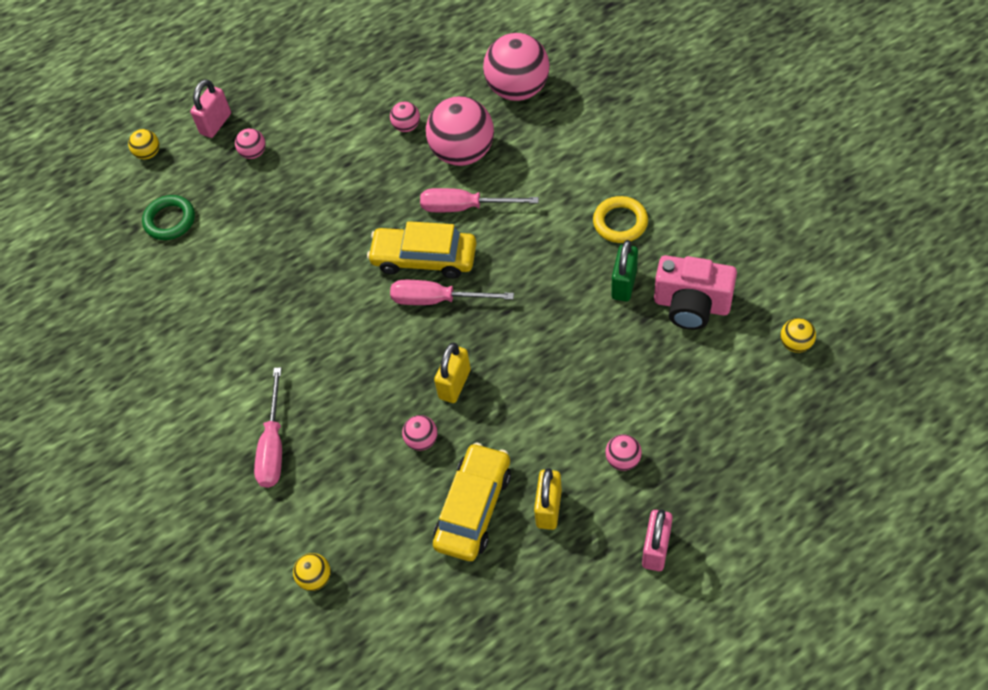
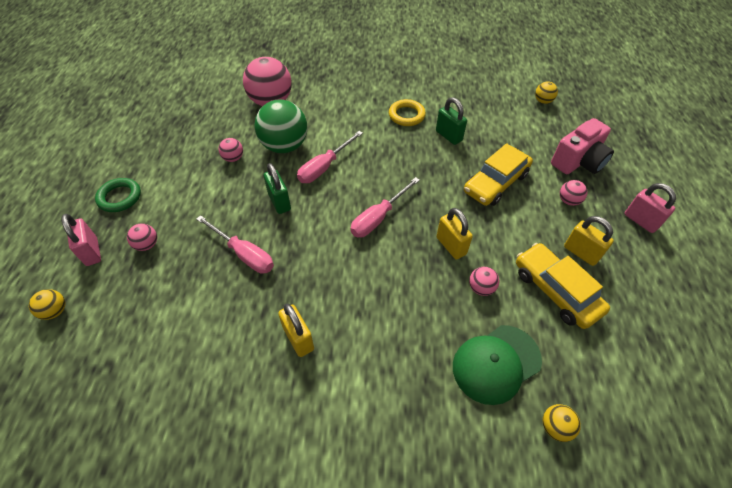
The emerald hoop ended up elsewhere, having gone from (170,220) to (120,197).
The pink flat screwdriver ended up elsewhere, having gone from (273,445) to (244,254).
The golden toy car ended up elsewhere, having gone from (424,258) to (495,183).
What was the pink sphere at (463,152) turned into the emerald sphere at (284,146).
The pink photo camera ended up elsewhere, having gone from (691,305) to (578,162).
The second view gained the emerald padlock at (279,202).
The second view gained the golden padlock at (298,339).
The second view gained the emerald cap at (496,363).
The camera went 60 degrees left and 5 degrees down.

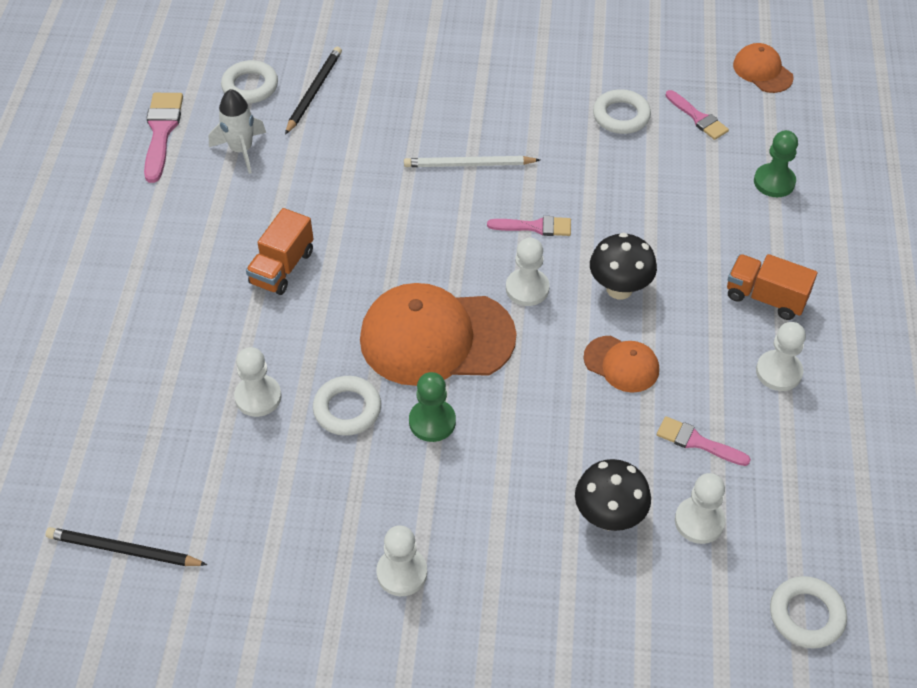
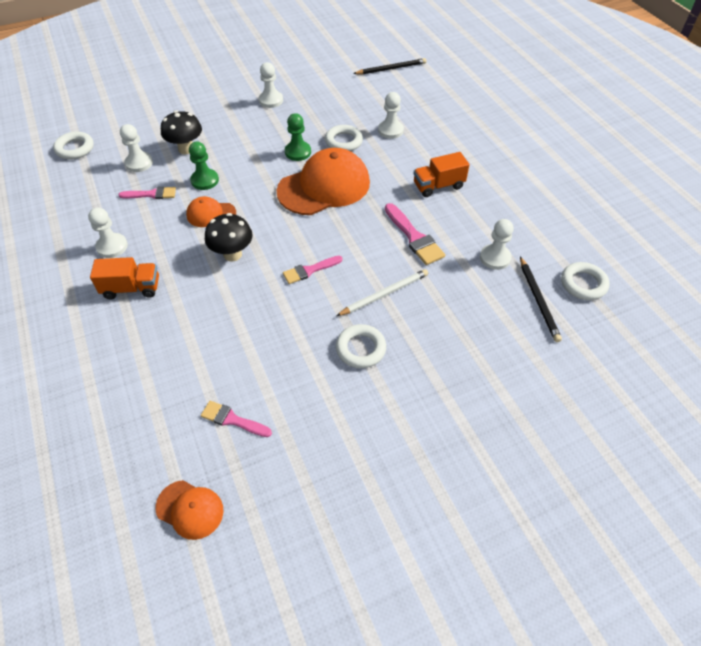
The pink paintbrush ended up elsewhere, having gone from (161,131) to (414,237).
The second view lost the snow-white spaceship at (241,150).
The bright orange truck at (282,267) ended up facing another way, 105 degrees counterclockwise from before.
The snow-white chess pawn ended up elsewhere, having gone from (527,288) to (495,258).
The snow-white hoop ended up elsewhere, having gone from (621,116) to (360,349).
The emerald chess pawn ended up elsewhere, having gone from (774,182) to (205,180).
The camera went 150 degrees right and 0 degrees up.

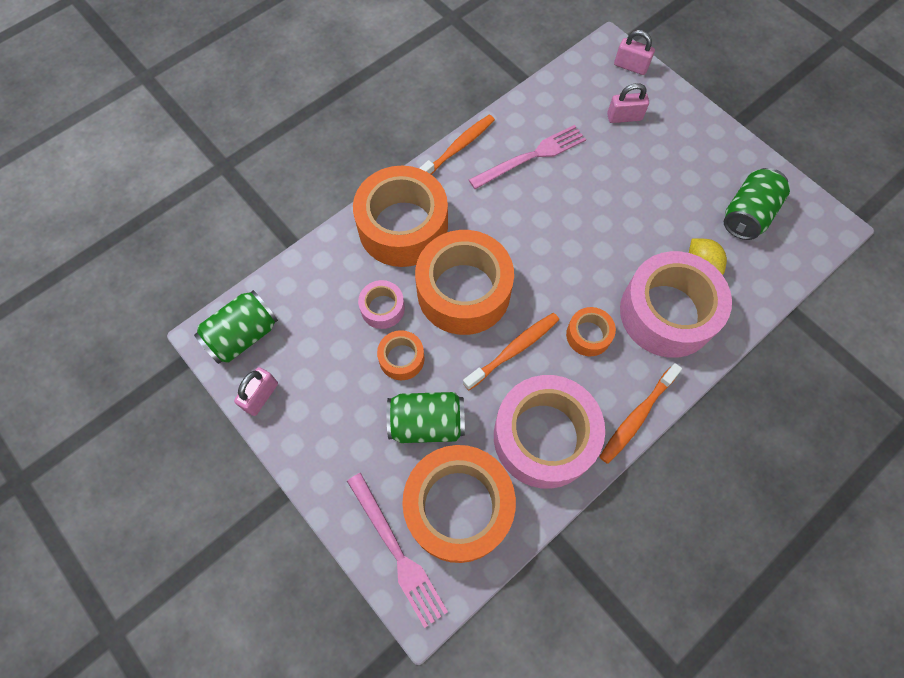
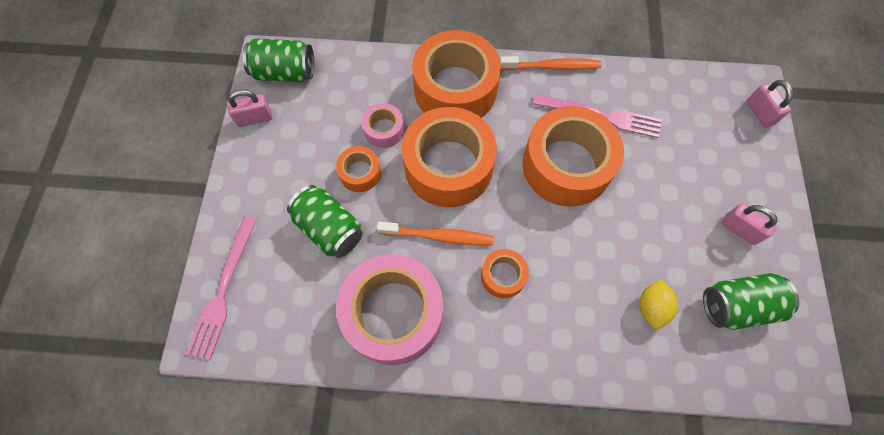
The bright orange sticky tape ended up elsewhere, having gone from (458,507) to (566,165).
The second view lost the bright orange tooth brush at (637,417).
The pink padlock ended up elsewhere, having gone from (624,117) to (739,229).
The second view lost the pink sticky tape at (667,313).
The camera went 45 degrees right and 0 degrees up.

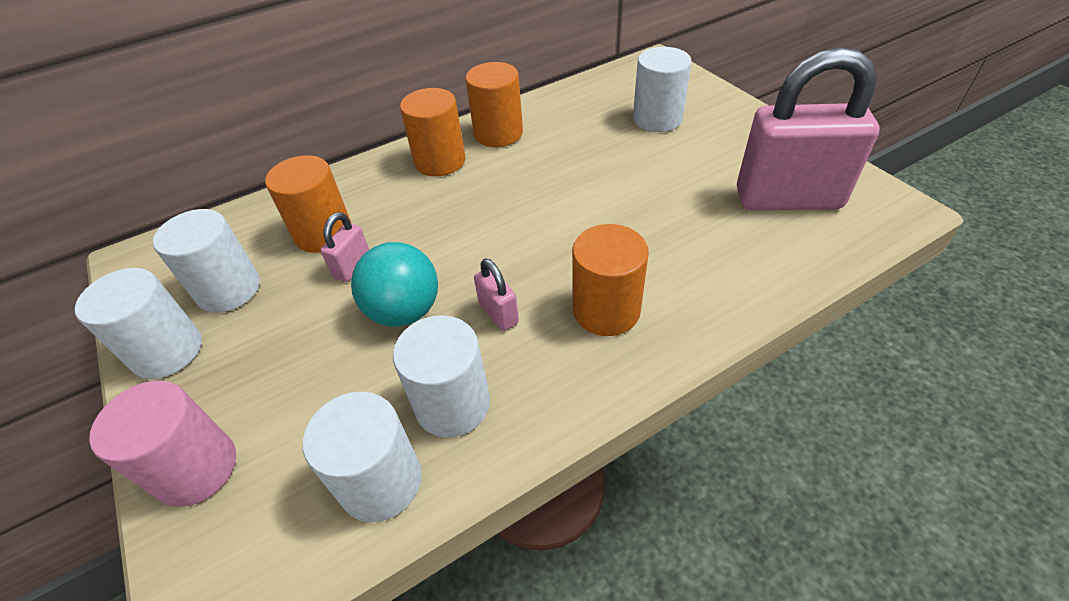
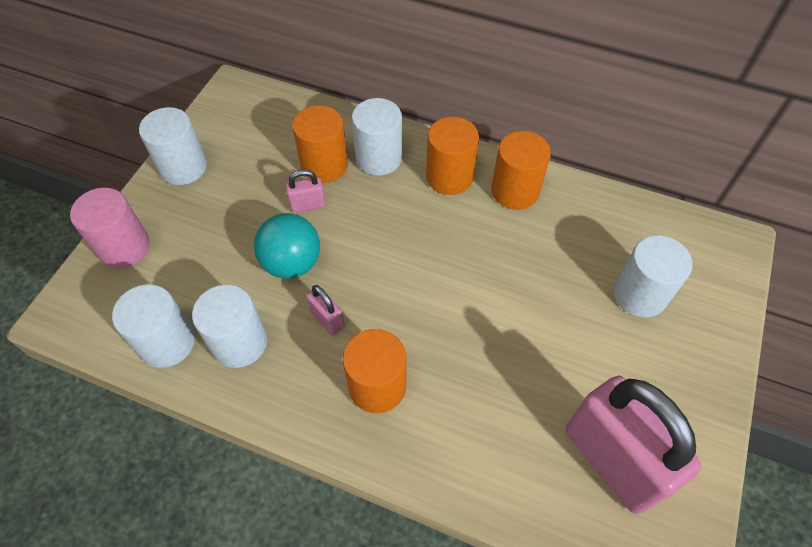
The snow-white cylinder ended up elsewhere, having gone from (229,289) to (379,158).
The pink padlock at (498,313) ended up facing another way, 60 degrees counterclockwise from before.
The camera went 50 degrees right and 10 degrees up.

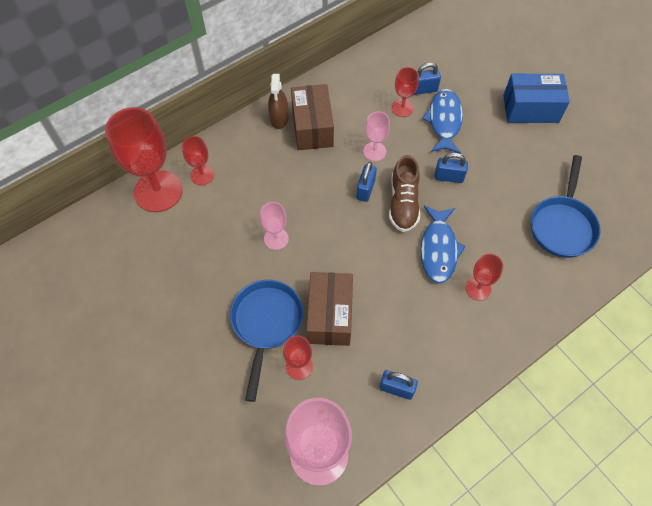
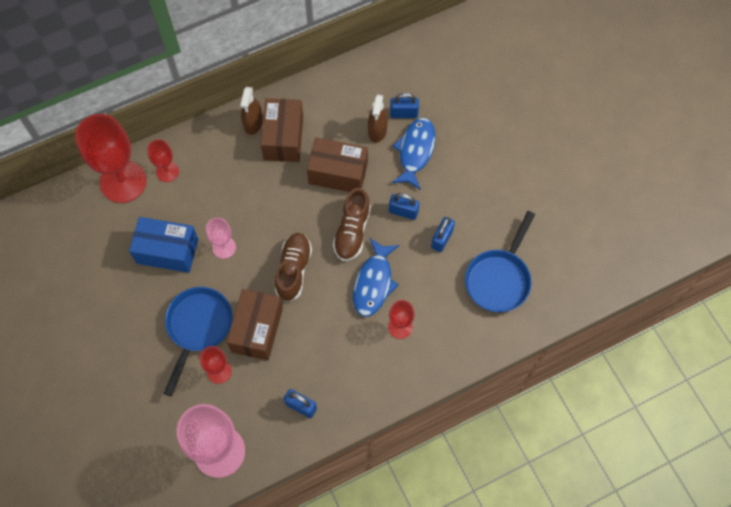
The royal blue padlock ended up elsewhere, having gone from (365,189) to (442,239).
Where the pink wine glass stood at (374,151), the brown box came to stand at (338,173).
Where the scarlet wine glass stood at (402,108), the brown sprayer came to stand at (377,130).
The royal blue box ended up elsewhere, having gone from (530,109) to (167,251).
The second view gained the brown lace-up shoe at (293,270).
The camera went 10 degrees right and 5 degrees up.

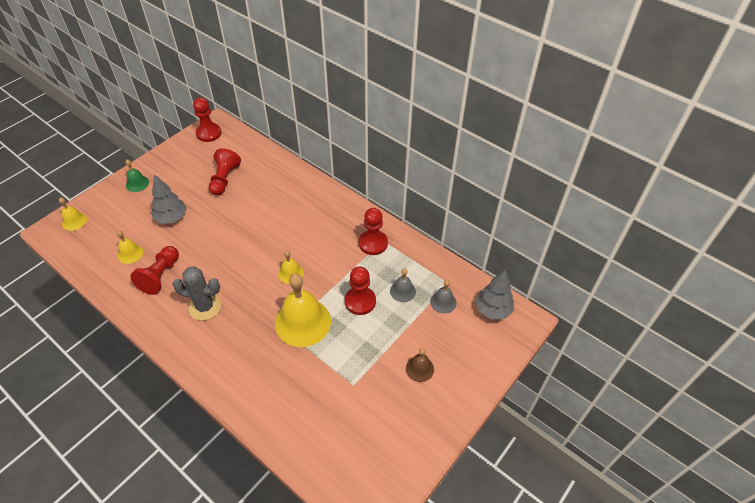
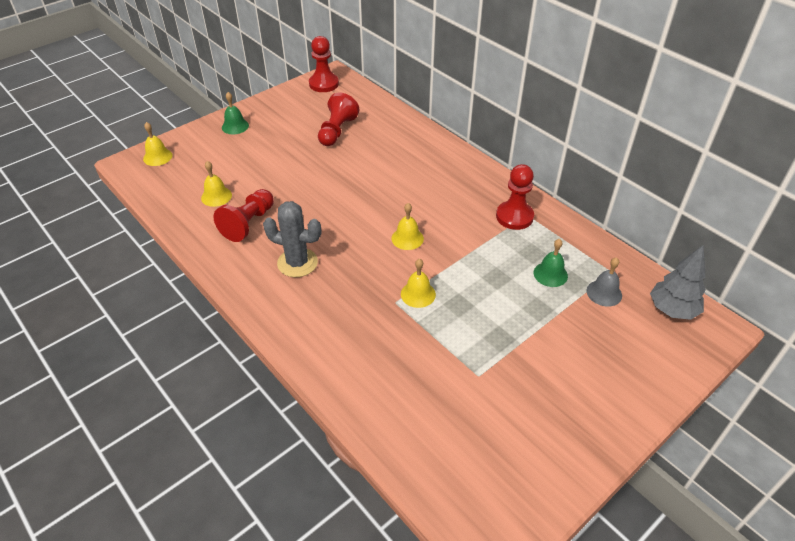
The second view lost the ash-grey tree at (172,218).
The size of the golden hand bell at (303,322) changed by a factor of 0.48.
The second view lost the scarlet chess pawn at (360,301).
What was the ash-grey hand bell at (402,291) turned into the emerald hand bell at (550,274).
The second view lost the brown hand bell at (419,368).
The camera went 10 degrees right and 5 degrees down.

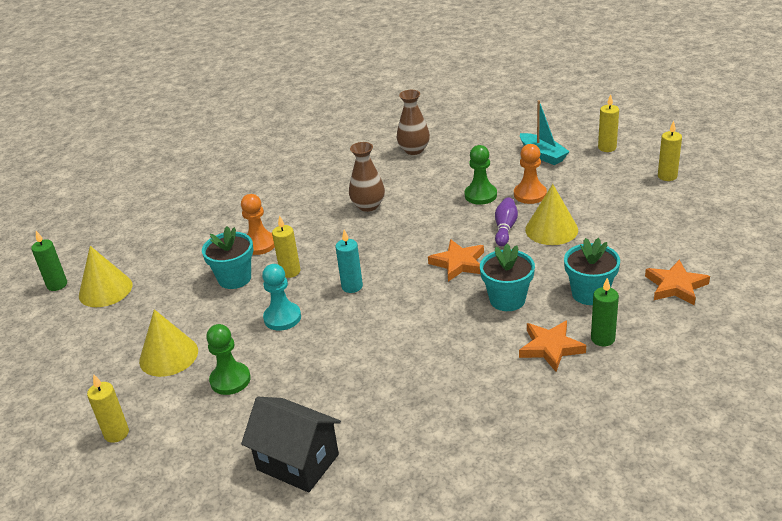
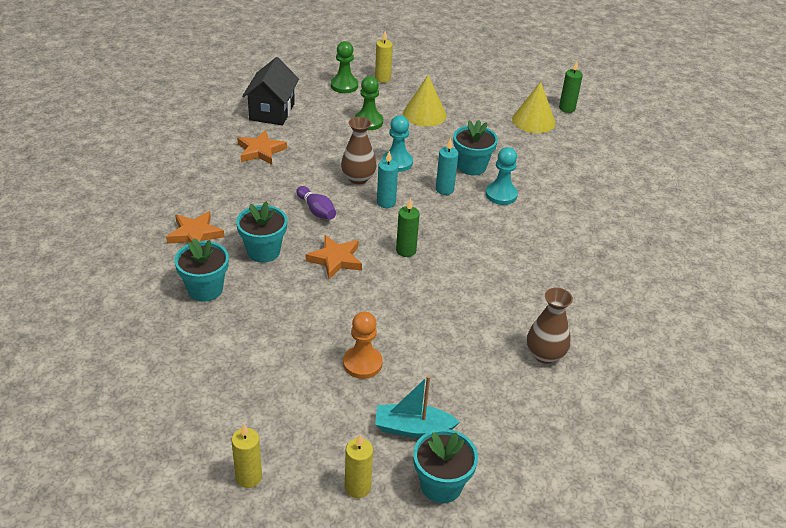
What was the bright orange chess pawn at (259,244) turned into the aqua chess pawn at (501,195).
The jet-black cottage at (298,462) ended up facing another way, 60 degrees counterclockwise from before.
What was the golden wax candle at (290,271) turned into the aqua wax candle at (444,189).
The brown vase ended up elsewhere, having gone from (368,206) to (358,178).
The emerald chess pawn ended up elsewhere, having gone from (480,195) to (344,85).
The violet bowling pin ended up elsewhere, having gone from (505,228) to (316,210).
The second view lost the golden cone shape at (551,229).
The emerald wax candle ended up elsewhere, having gone from (602,339) to (406,250).
The bright orange star ended up elsewhere, having gone from (675,286) to (260,151).
The second view gained the aqua flower pot at (441,485).
The camera went 125 degrees right and 5 degrees up.

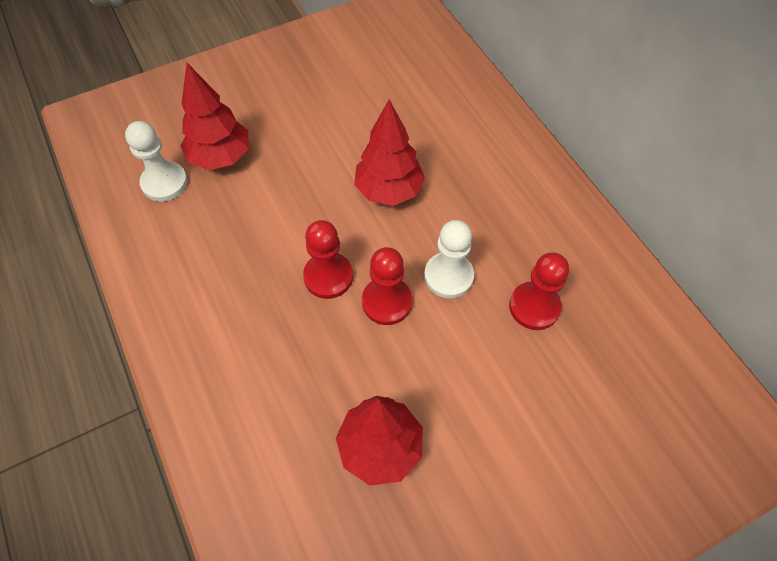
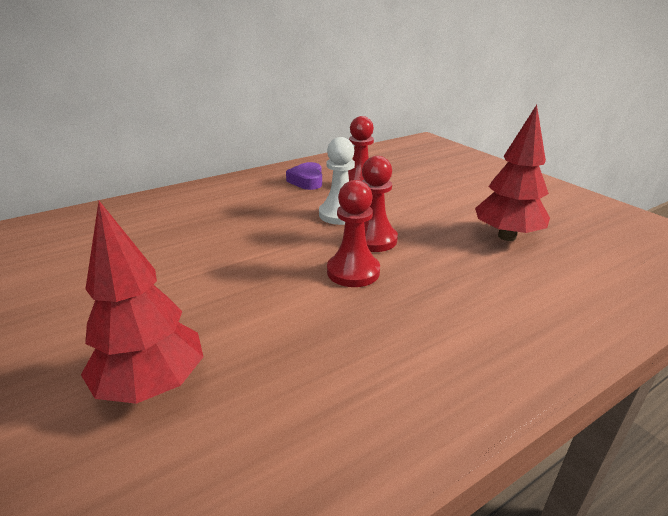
The second view lost the snow-white chess pawn at (164,183).
The second view lost the scarlet tree at (389,190).
The second view gained the violet heart shape at (307,181).
The camera went 95 degrees left and 30 degrees down.

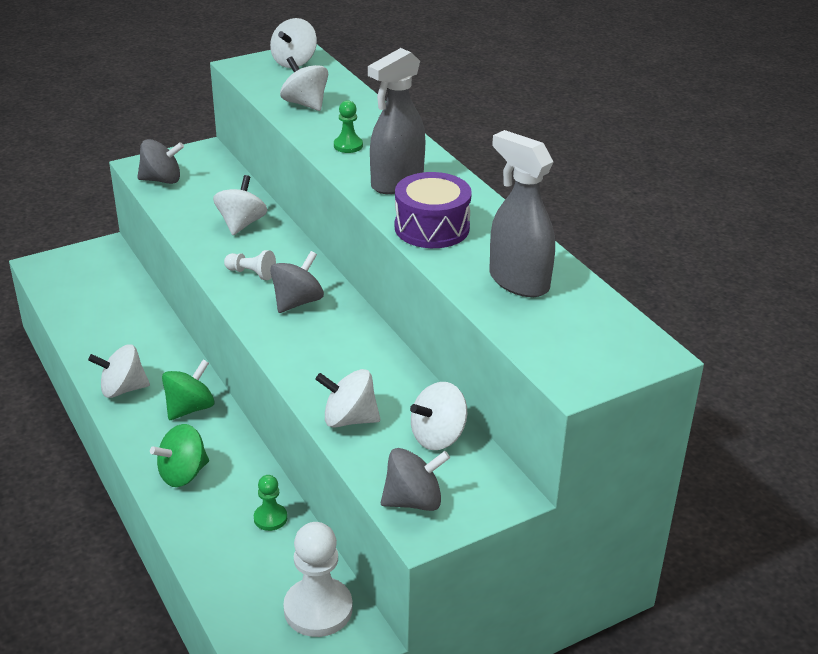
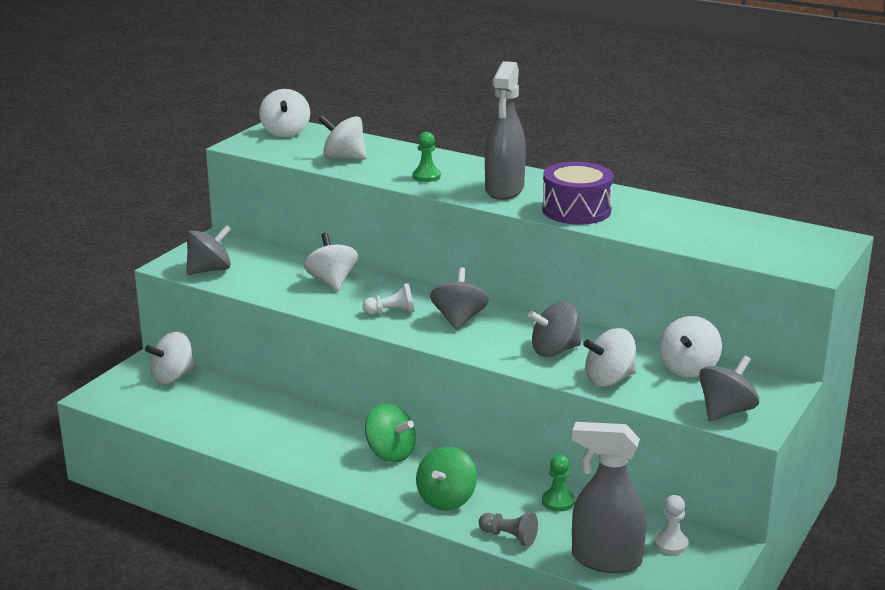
The snow-white whirligig ended up elsewhere, having gone from (122,389) to (173,377).
The emerald whirligig at (190,408) ended up facing another way, 120 degrees clockwise from before.
The size of the snow-white chess pawn at (318,609) changed by a factor of 0.53.
The ash-grey sprayer ended up elsewhere, having gone from (518,281) to (605,560).
The second view gained the ash-grey chess pawn at (509,537).
The second view gained the ash-grey whirligig at (554,350).
The camera went 30 degrees left and 10 degrees down.

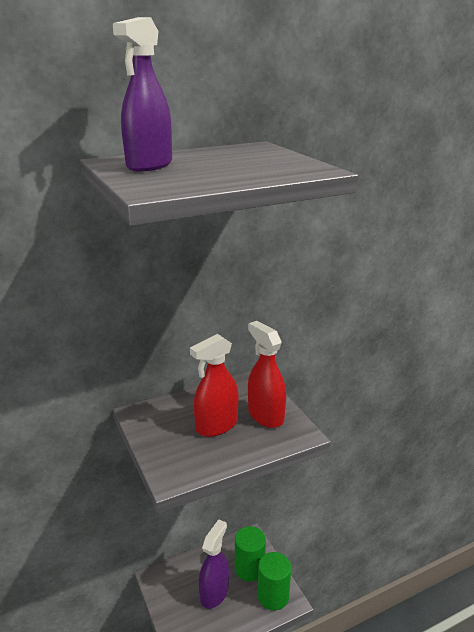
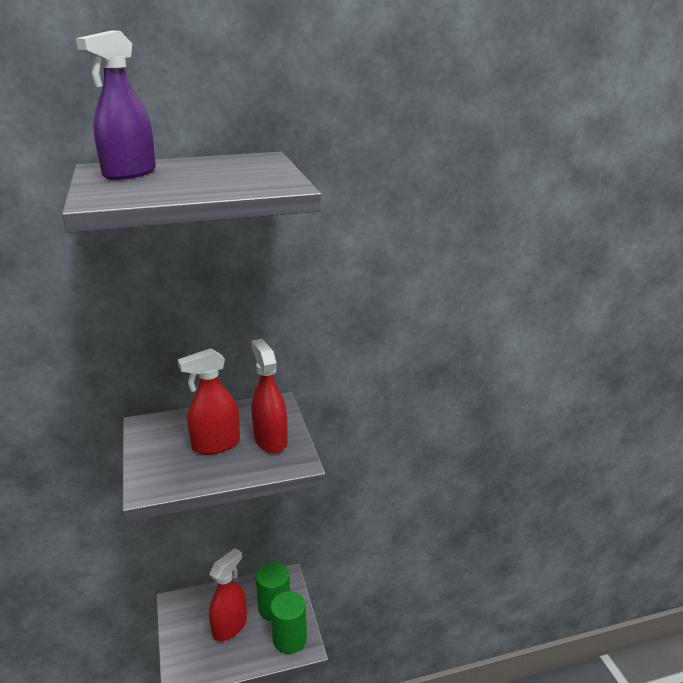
What was the violet sprayer at (214,593) turned into the scarlet sprayer at (230,626).
The camera went 10 degrees right and 0 degrees up.

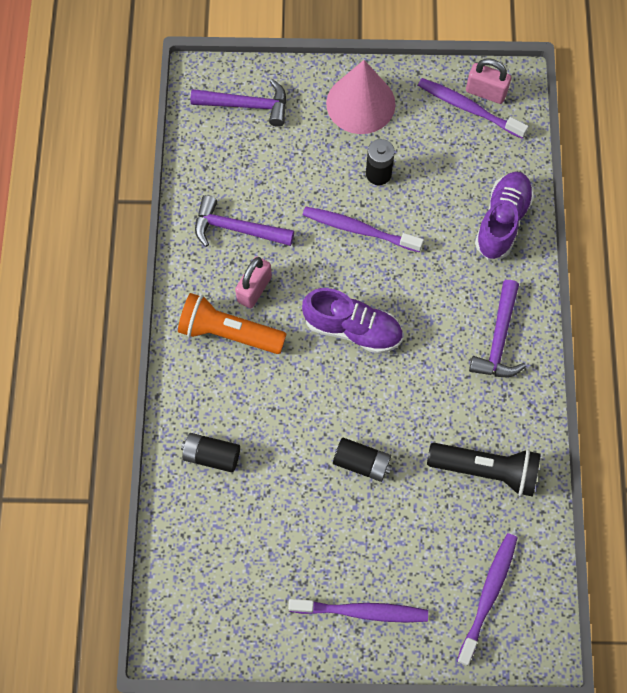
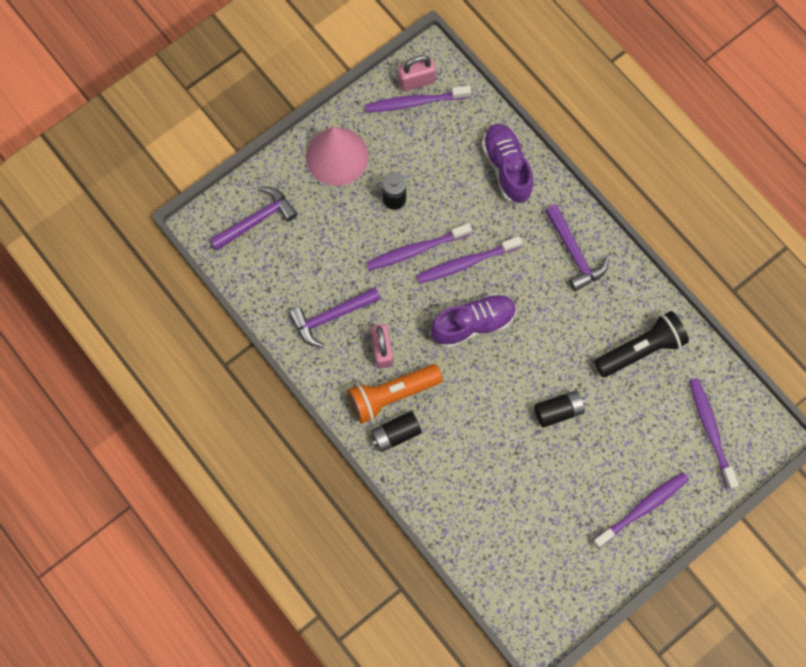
The jet-black battery ended up elsewhere, having gone from (211,456) to (396,434).
The second view gained the violet tooth brush at (466,263).
The camera went 40 degrees left and 5 degrees up.

